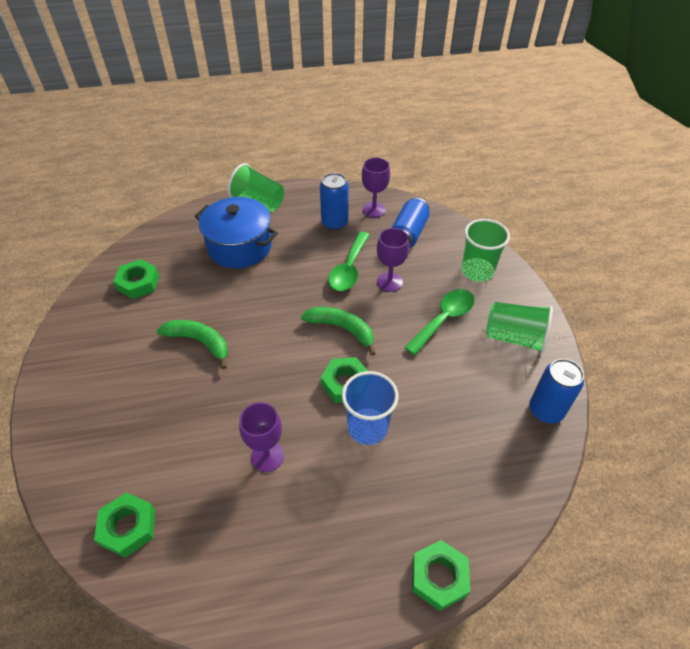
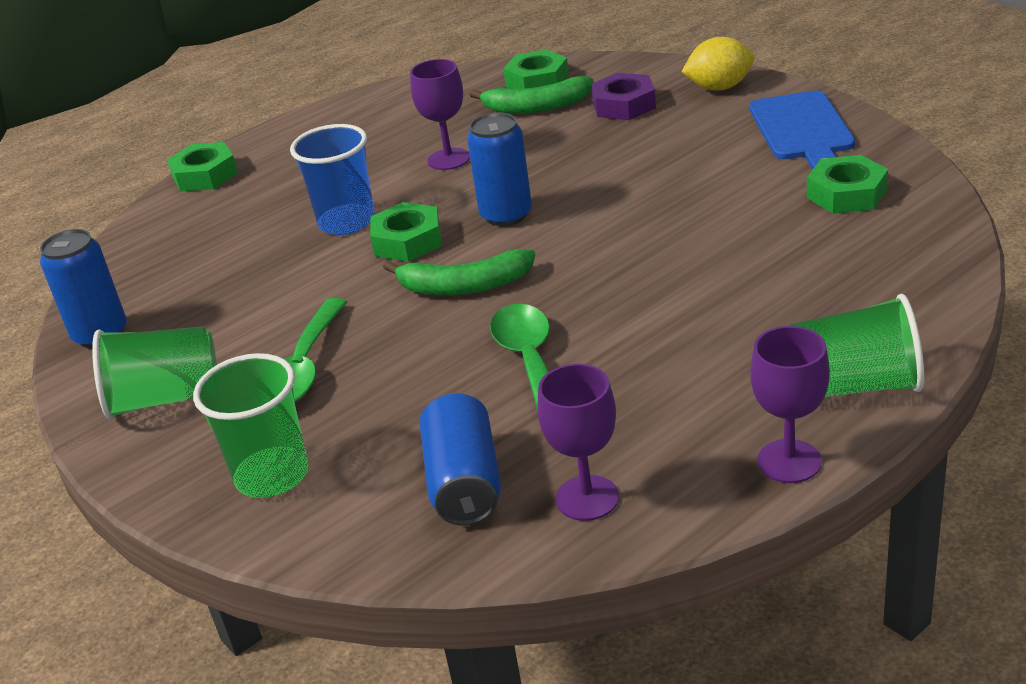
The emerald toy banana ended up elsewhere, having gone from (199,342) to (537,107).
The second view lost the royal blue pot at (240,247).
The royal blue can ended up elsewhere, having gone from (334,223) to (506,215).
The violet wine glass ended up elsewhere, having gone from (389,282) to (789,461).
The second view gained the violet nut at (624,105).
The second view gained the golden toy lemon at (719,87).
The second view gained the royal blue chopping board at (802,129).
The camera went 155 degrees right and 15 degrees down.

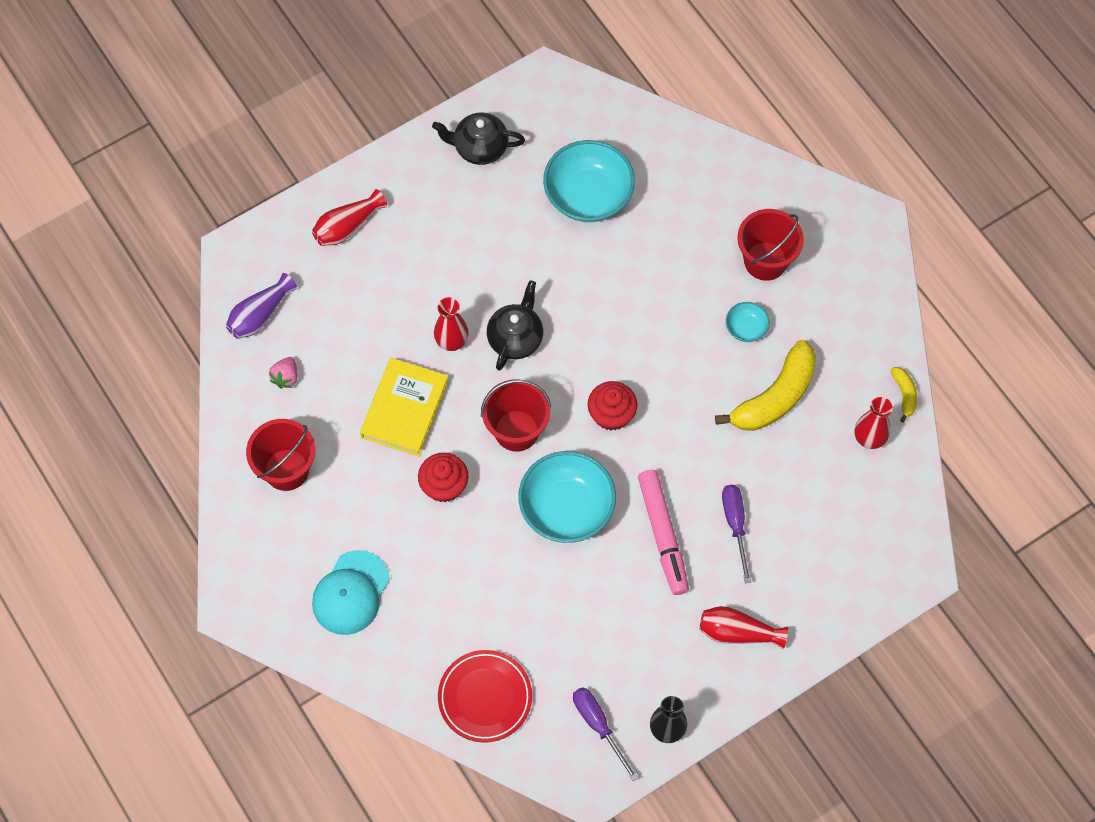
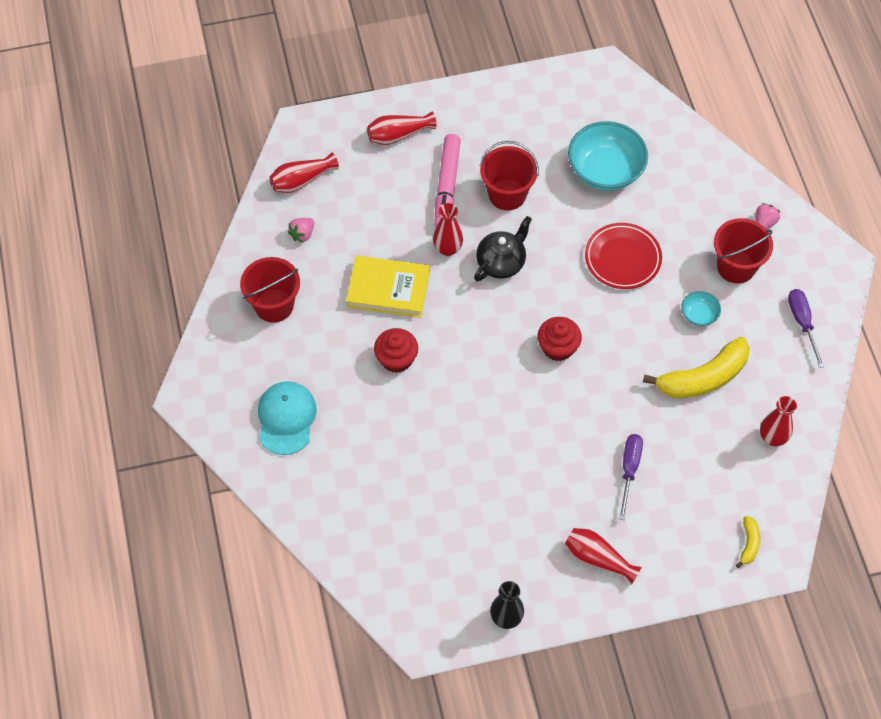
What was the violet vase at (260,315) turned into the scarlet vase at (301,180).
The aqua cap at (351,593) ended up facing another way, 135 degrees clockwise from before.
The golden hardcover at (404,409) ended up facing another way, 60 degrees clockwise from before.
The second view lost the jet-black china teapot at (479,148).
The scarlet dinner plate ended up elsewhere, having gone from (485,697) to (622,258).
The scarlet bucket ended up elsewhere, having gone from (516,430) to (507,194).
The second view lost the aqua bowl at (566,508).
The violet flat screwdriver ended up elsewhere, having gone from (598,725) to (802,323).
The pink marker ended up elsewhere, having gone from (663,535) to (447,186).
The golden toy banana ended up elsewhere, having gone from (904,395) to (749,544).
The second view gained the pink berry at (764,223).
The camera went 20 degrees right and 5 degrees down.

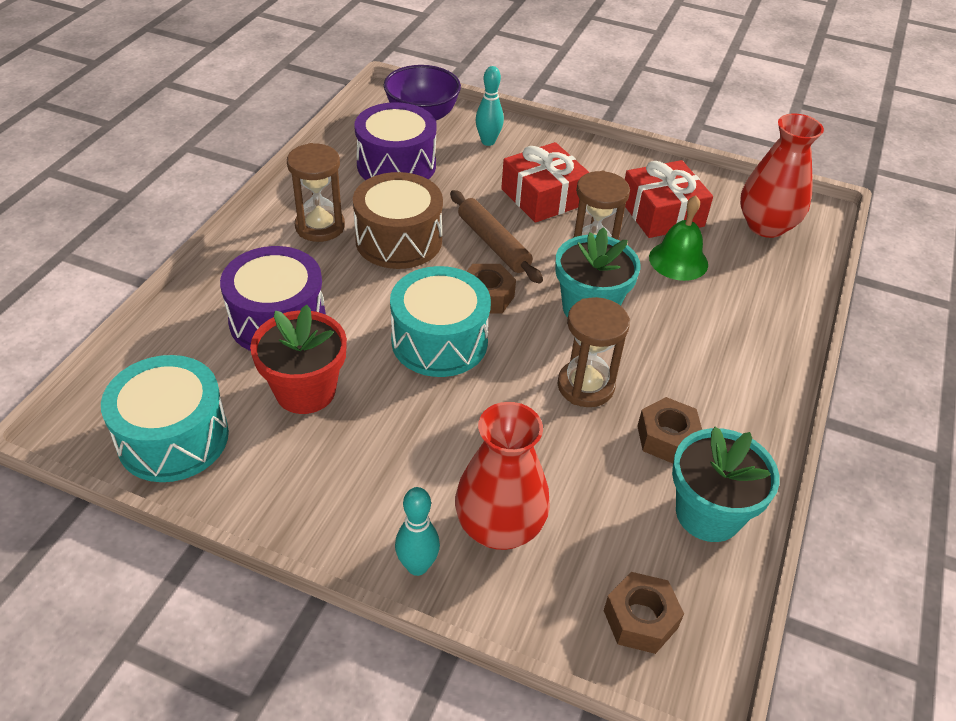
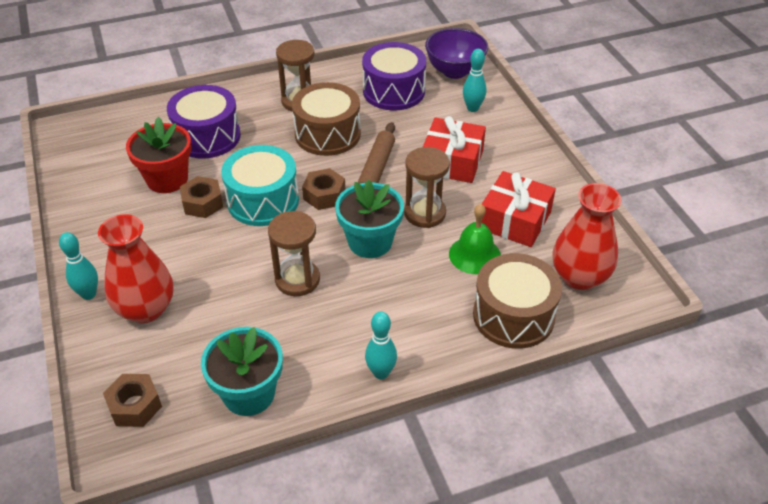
The second view lost the aqua drum at (173,438).
The brown nut ended up elsewhere, having gone from (667,438) to (202,203).
The second view gained the aqua bowling pin at (381,373).
The second view gained the brown drum at (513,315).
The camera went 50 degrees right and 0 degrees up.

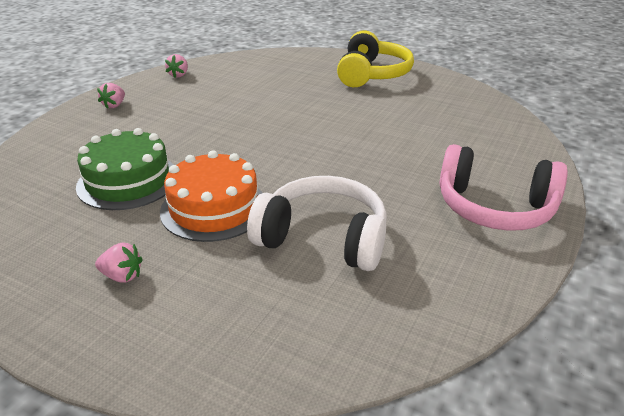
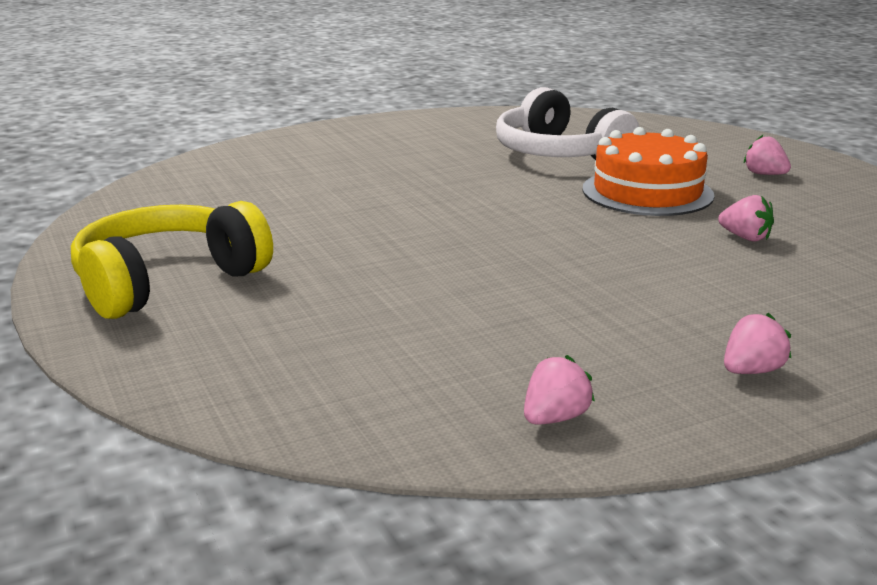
Where the emerald gateau stood at (128,181), the pink berry came to stand at (745,237).
The second view lost the pink headphones at (494,208).
The camera went 145 degrees left and 10 degrees down.

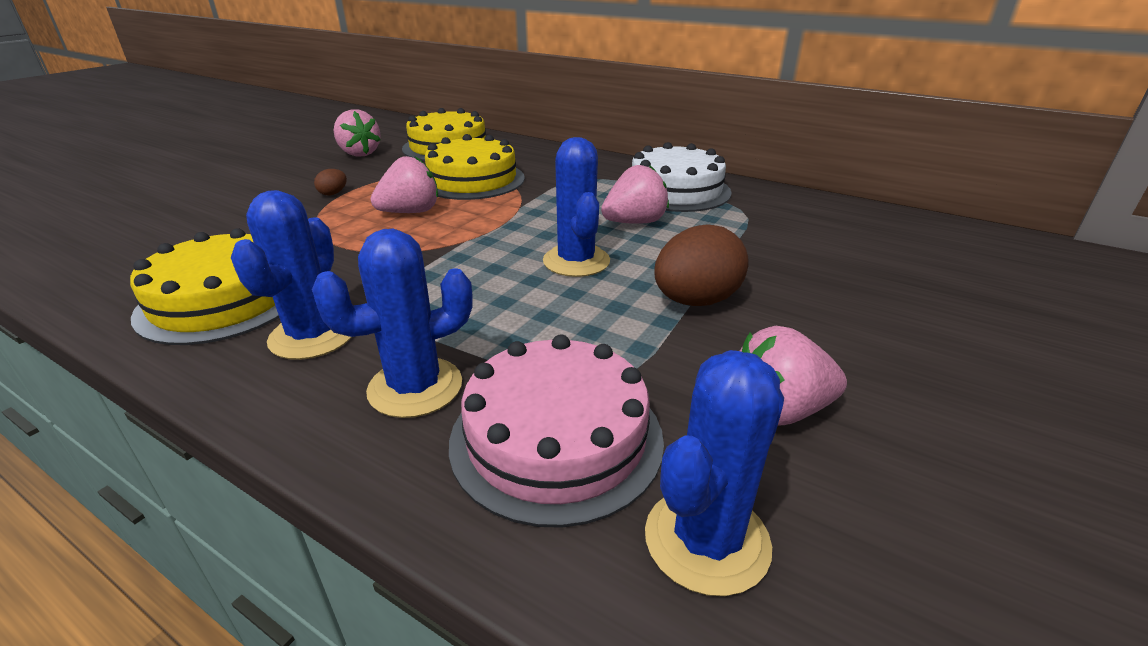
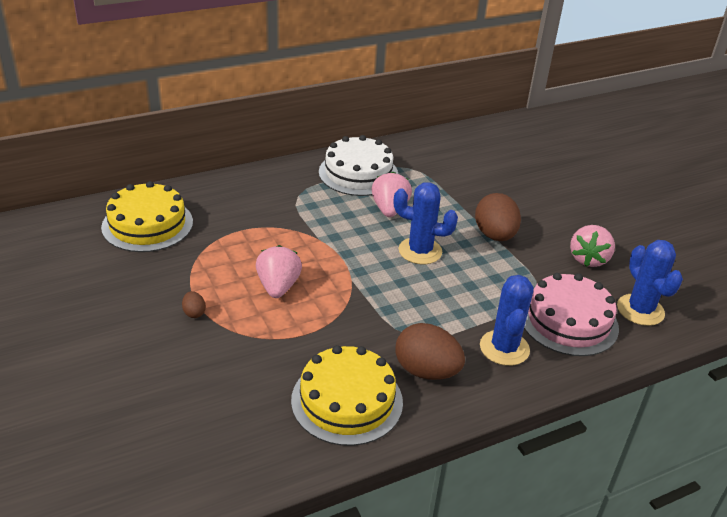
Where the royal blue prickly plant stood at (312,336), the brown egg shape came to stand at (426,371).
The second view lost the pink berry at (359,153).
The second view lost the golden gateau at (472,180).
The camera went 60 degrees left and 5 degrees up.

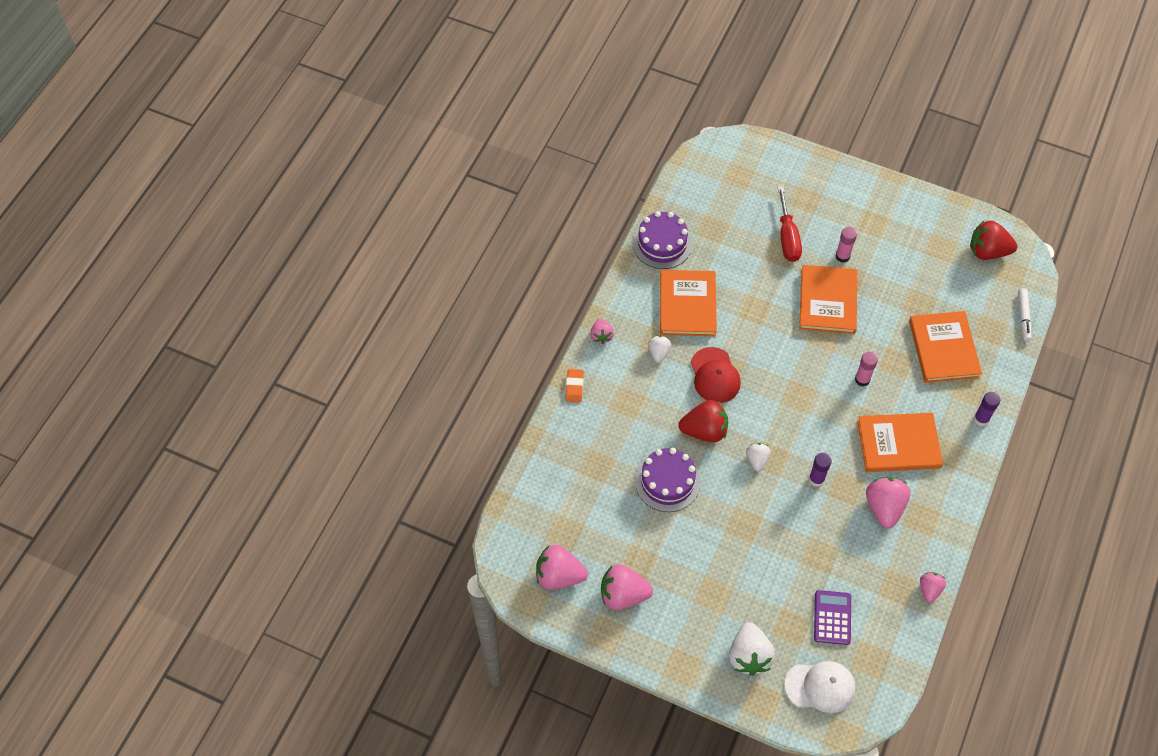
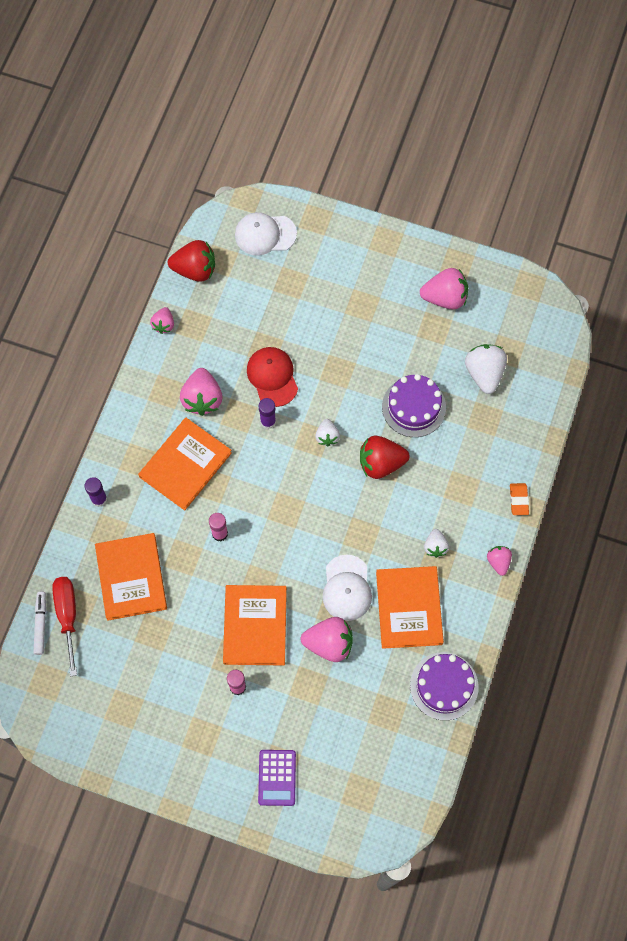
The pink berry ended up elsewhere, having gone from (559,576) to (329,643).
The scarlet cap ended up elsewhere, having gone from (715,375) to (272,377).
The snow-white berry ended up elsewhere, having gone from (749,656) to (484,373).
The scarlet flat screwdriver ended up elsewhere, having gone from (787,237) to (68,616).
The violet calculator ended up elsewhere, having gone from (832,617) to (277,777).
The bright orange hardcover at (898,444) ended up facing another way, 45 degrees counterclockwise from before.
The scarlet berry ended up elsewhere, having gone from (988,251) to (195,269).
The second view gained the snow-white cap at (347,588).
The camera went 175 degrees right and 10 degrees up.

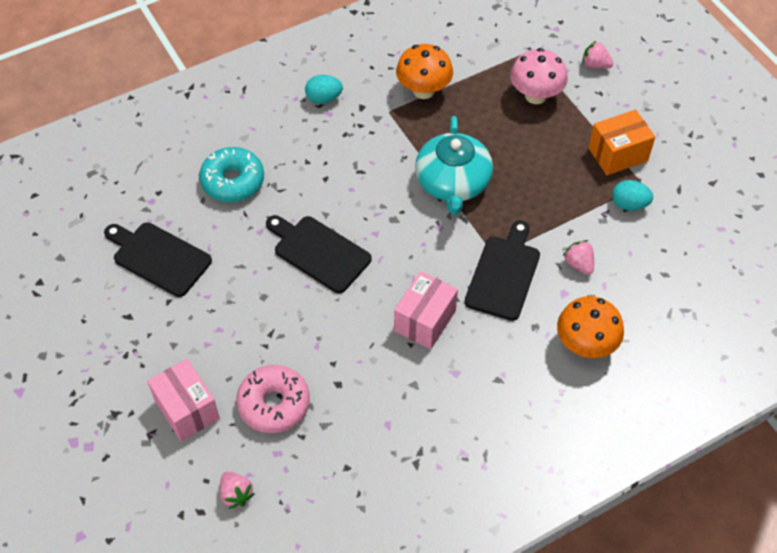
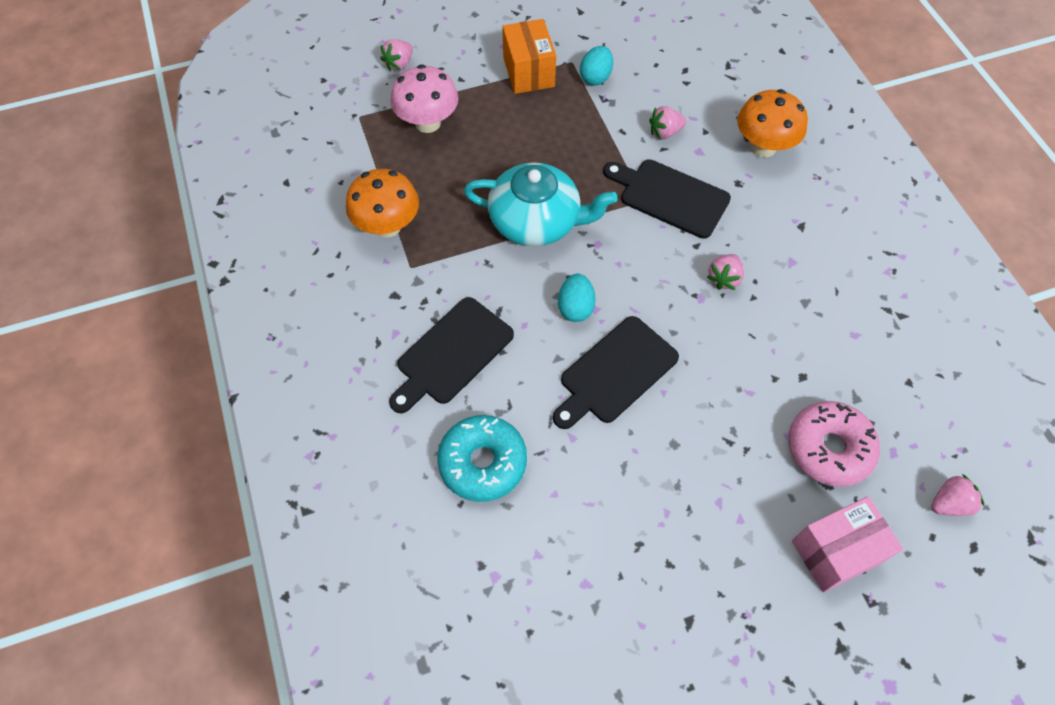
The jet-black chopping board ended up elsewhere, having gone from (159,258) to (452,354).
The aqua egg shape ended up elsewhere, having gone from (324,98) to (575,307).
Where the pink box stood at (425,321), the pink berry came to stand at (724,278).
The camera went 80 degrees left and 5 degrees up.

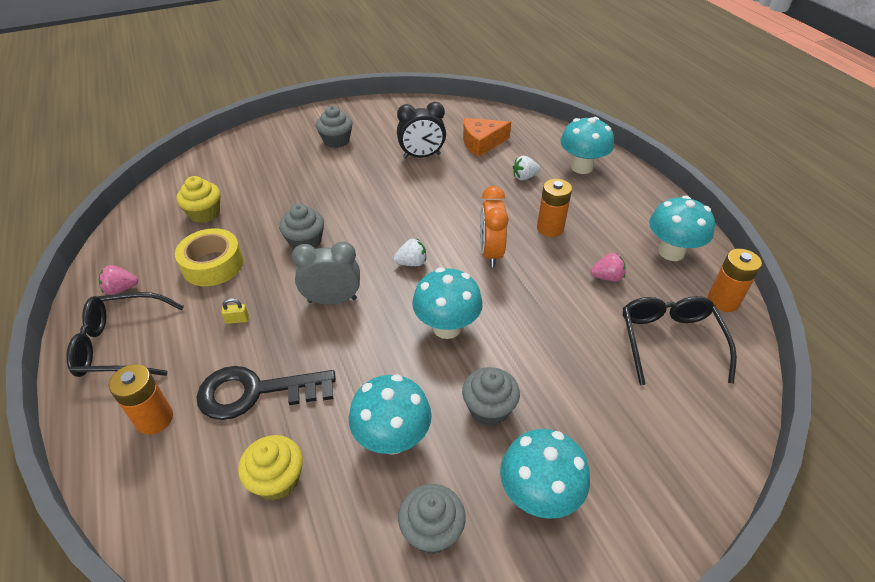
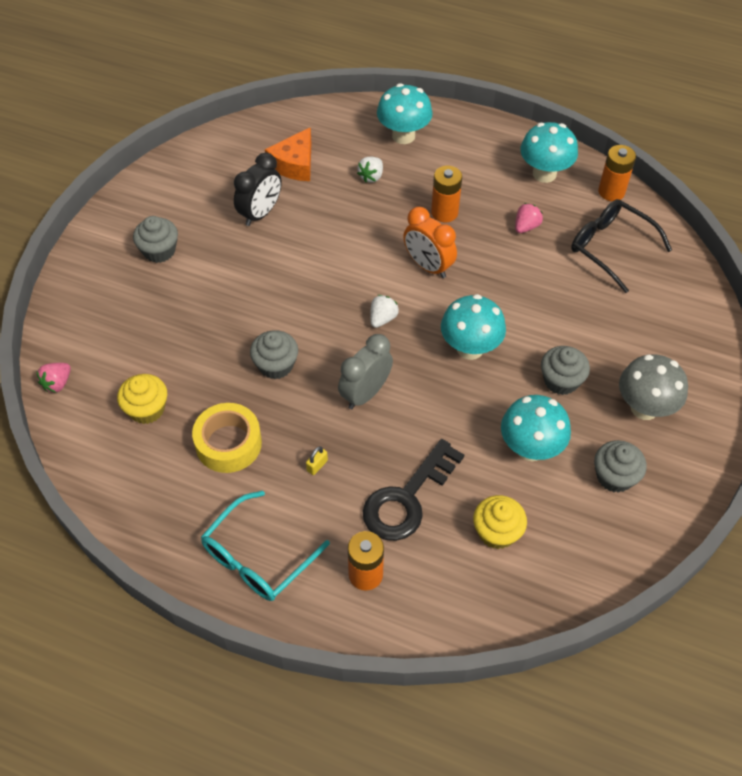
What was the jet-black spectacles at (121,345) turned into the aqua spectacles at (257,557).
The pink berry ended up elsewhere, having gone from (121,289) to (57,383).
What was the aqua fungus at (538,496) turned into the ash-grey fungus at (644,408).
The camera went 45 degrees left and 10 degrees up.

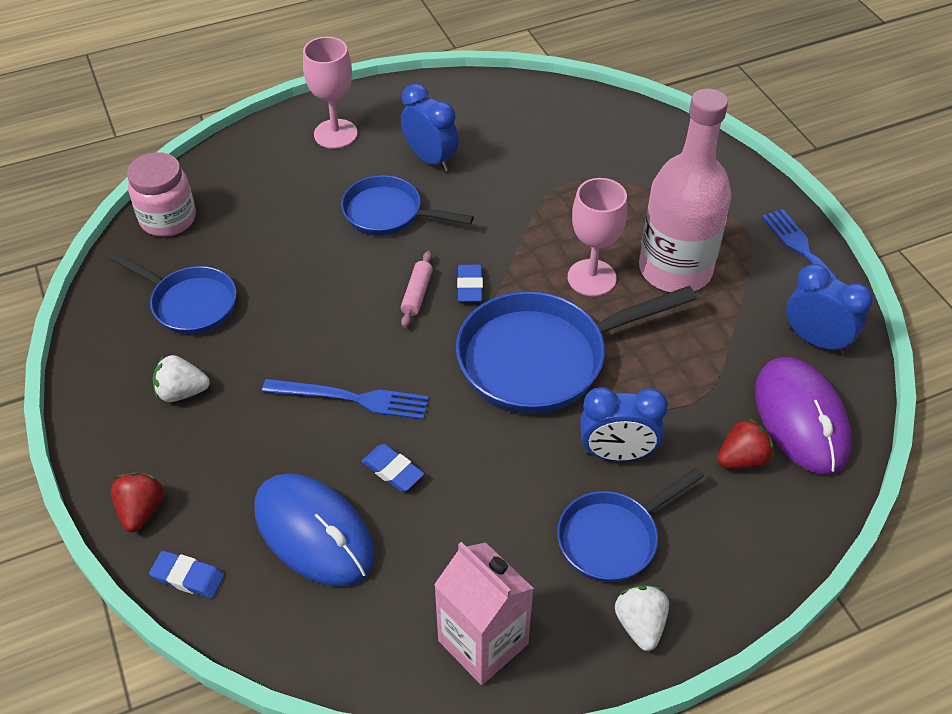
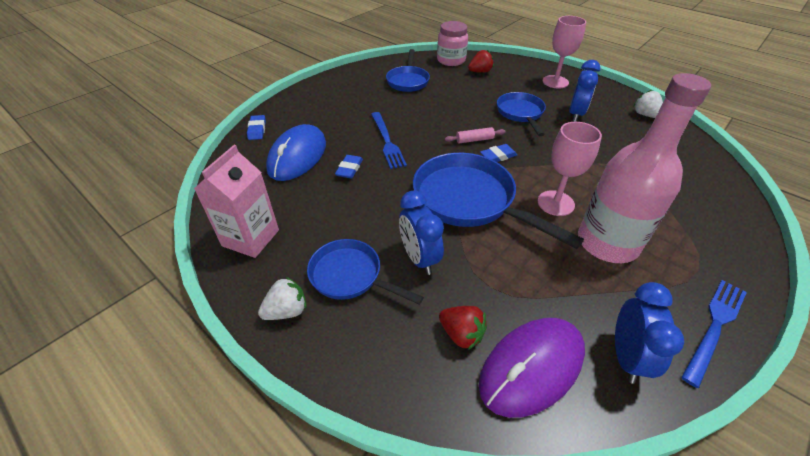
The scarlet berry ended up elsewhere, having gone from (141,510) to (480,72).
The snow-white berry ended up elsewhere, having gone from (182,392) to (645,115).
The camera went 65 degrees right and 5 degrees down.

